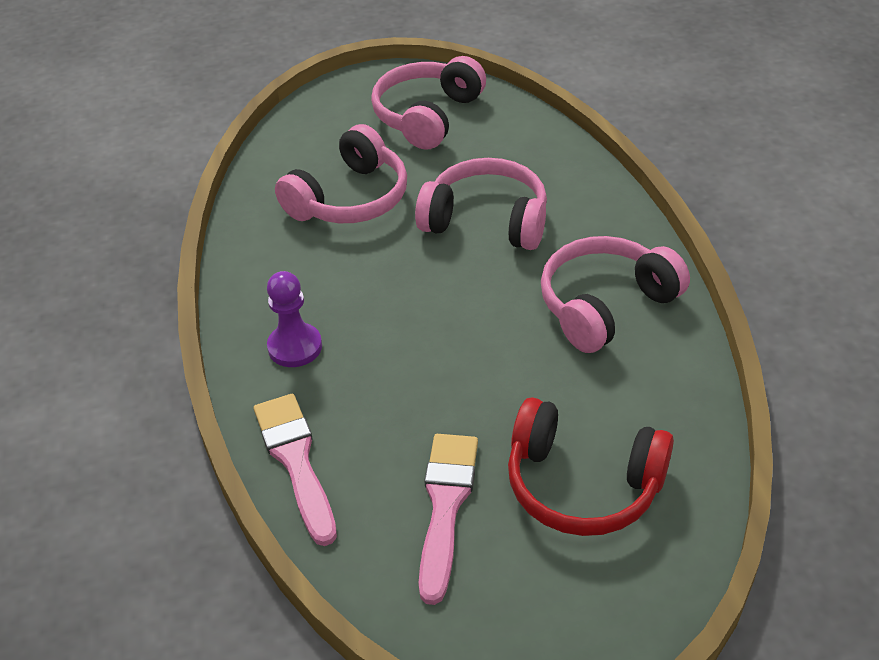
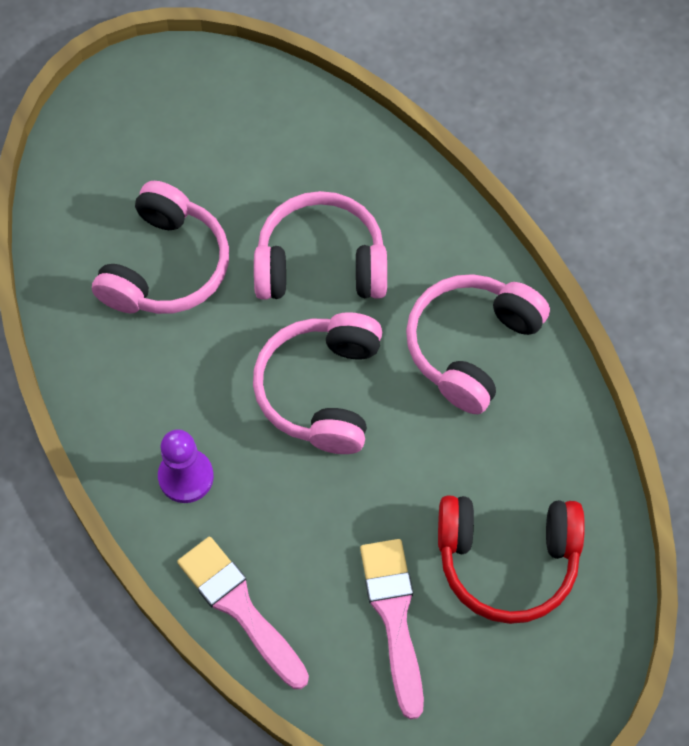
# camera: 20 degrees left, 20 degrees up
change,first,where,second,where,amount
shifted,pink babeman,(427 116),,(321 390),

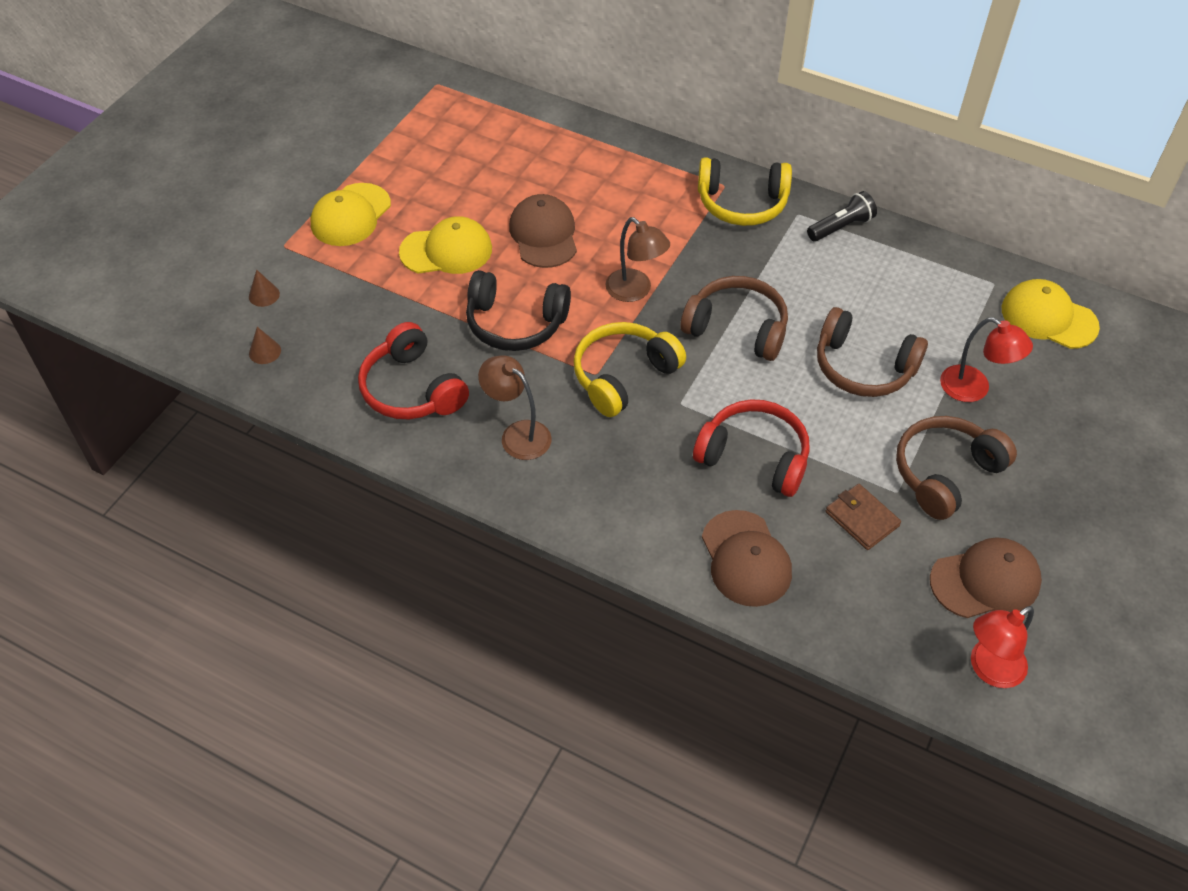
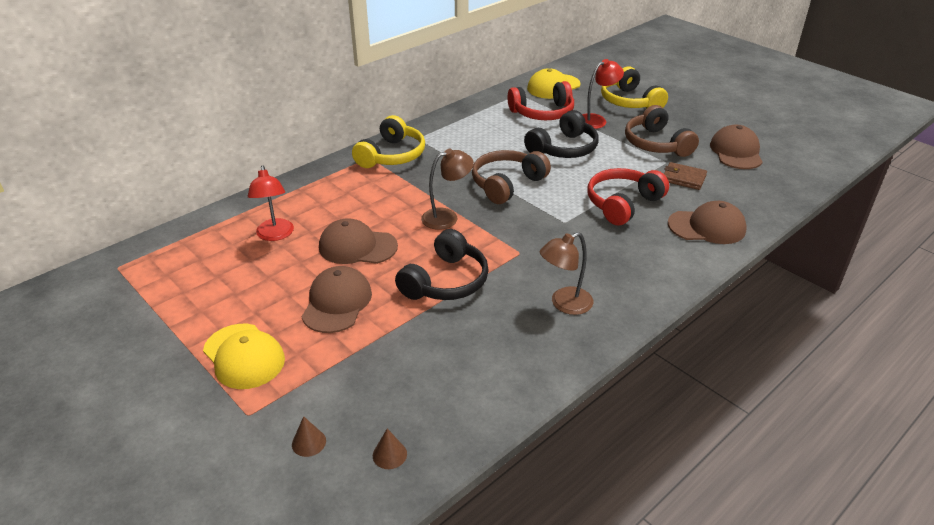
# camera: 70 degrees left, 15 degrees down
change,first,where,second,where,amount
gone,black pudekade,(841 227),,,
repainted,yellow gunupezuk,(446 250),brown gunupezuk,(337 303),
repainted,brown babeman,(863 367),black babeman,(564 149),
shifted,red babeman,(411 389),,(543 113),
shifted,yellow babeman,(623 376),,(629 101),
rotated,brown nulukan,(862 519),,(683 178),45 degrees clockwise
shifted,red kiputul,(989 669),,(275 235),

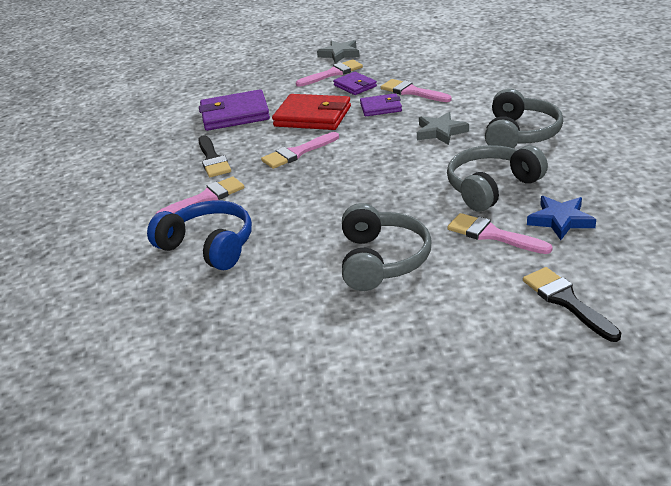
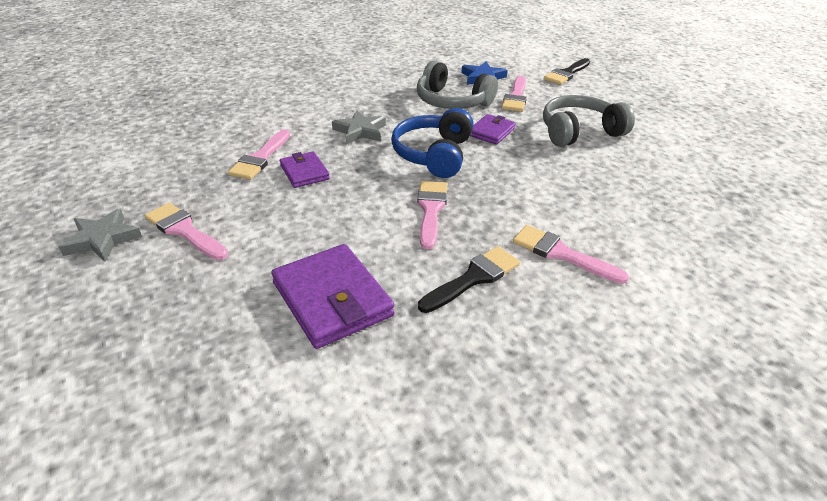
# camera: 115 degrees left, 5 degrees up
change,first,where,second,where,amount
shifted,purple nulukan,(355 86),,(491 132),
gone,grey babeman,(520 134),,,
gone,red nulukan,(312 116),,,
rotated,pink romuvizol,(297 153),,(431 210),120 degrees counterclockwise
shifted,blue babeman,(208 246),,(434 155),

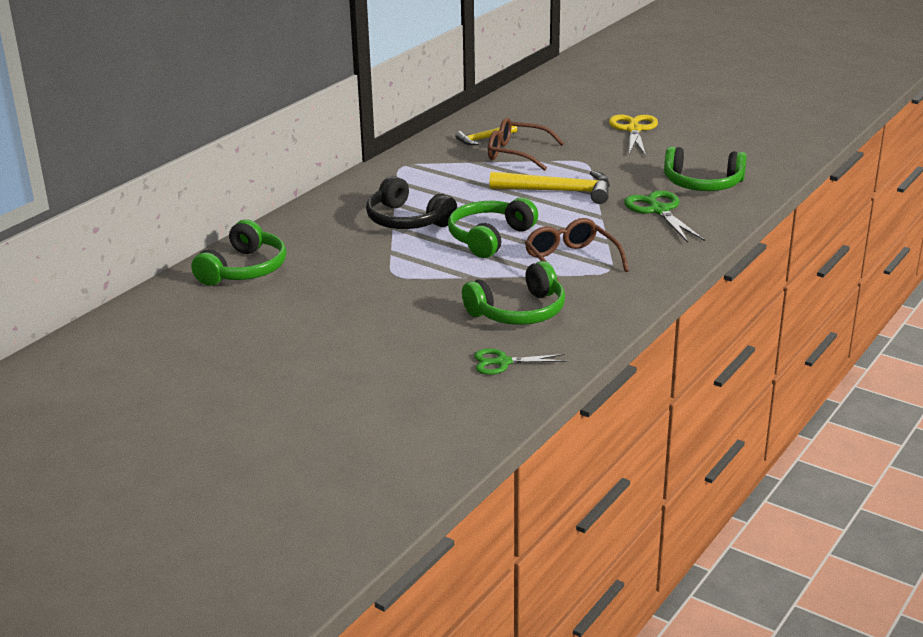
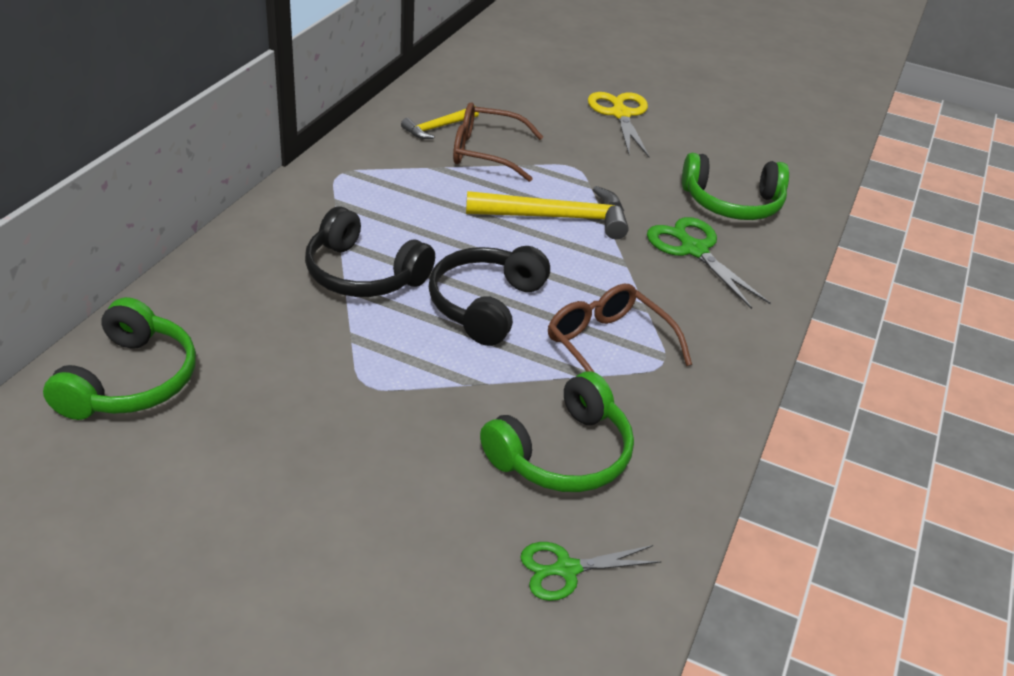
# camera: 15 degrees left, 10 degrees up
change,first,where,second,where,amount
repainted,green babeman,(489 238),black babeman,(486 305),

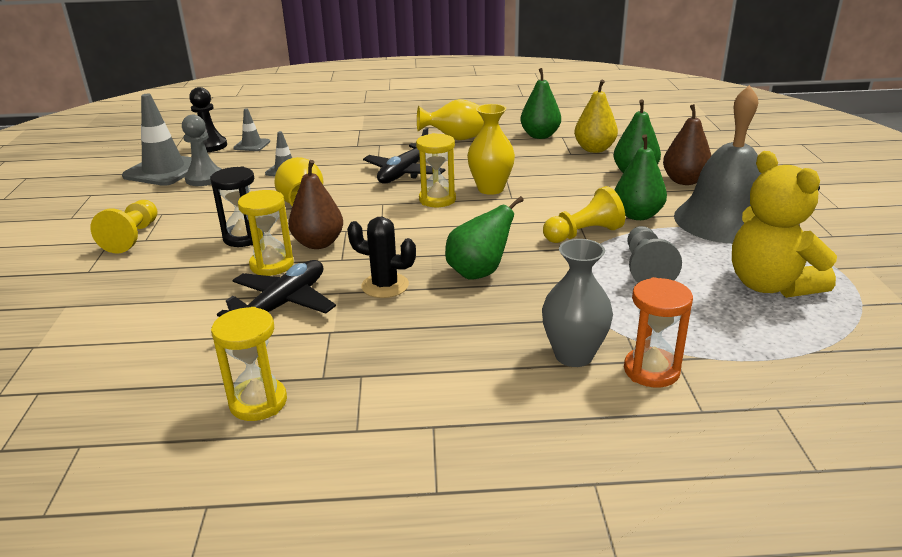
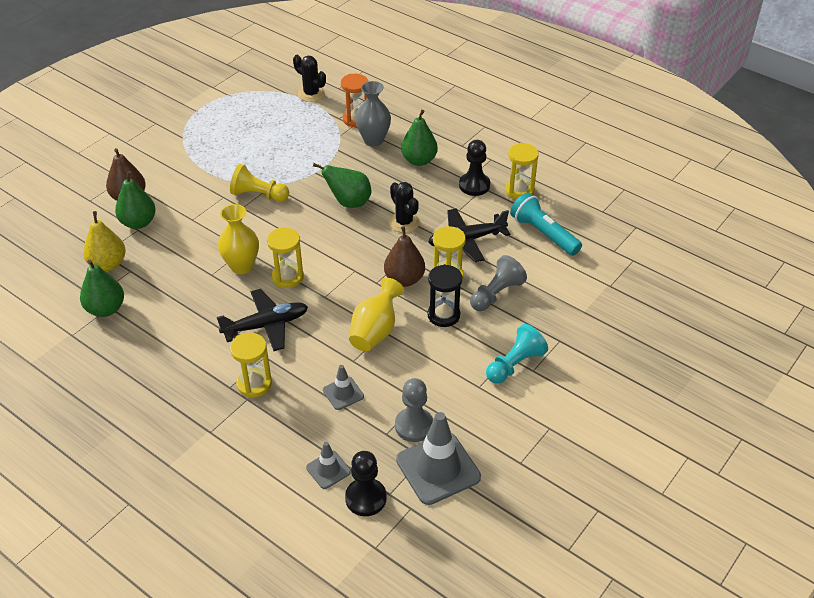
# camera: 140 degrees left, 15 degrees up
change,first,where,second,where,amount
gone,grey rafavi,(724 220),,,
gone,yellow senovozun,(457 139),,,
shifted,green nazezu,(637 215),,(419 160),
gone,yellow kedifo,(770 285),,,
repainted,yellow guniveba,(132 237),turquoise guniveba,(515 364),
shifted,grey guniveba,(646 269),,(496 294),
new,,,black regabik,(311 94),
new,,,black guniveba,(474 185),
new,,,turquoise pudekade,(543 234),
new,,,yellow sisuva,(254 384),

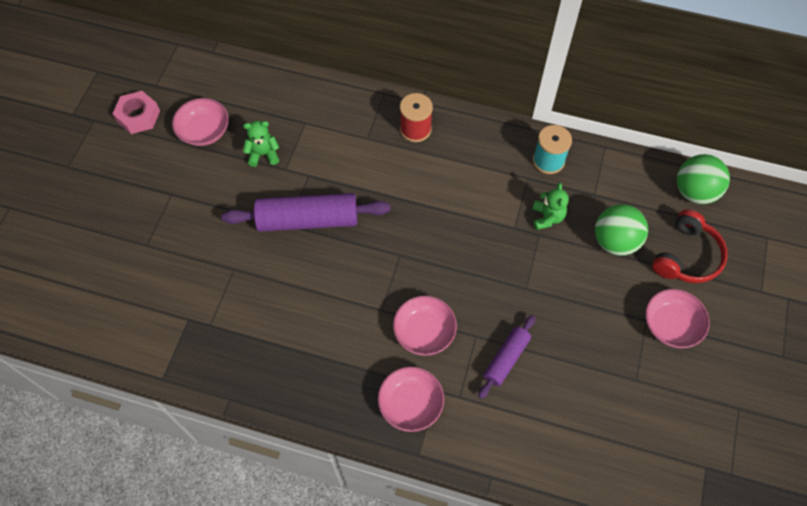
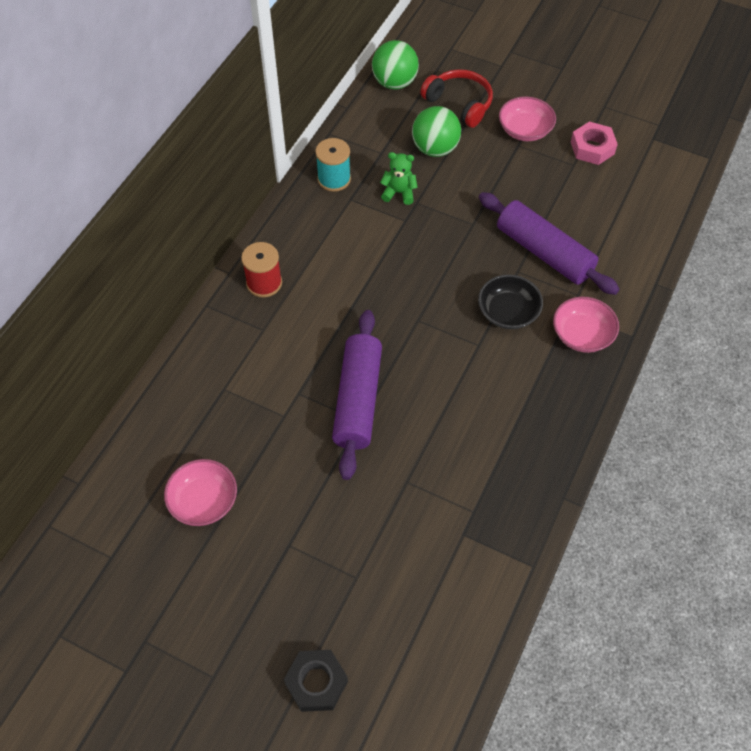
# camera: 80 degrees left, 5 degrees down
change,first,where,second,where,amount
shifted,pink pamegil,(138 116),,(592 148),
gone,green kedifo,(263 154),,,
repainted,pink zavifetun,(424 332),black zavifetun,(508 312),
scaled,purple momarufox,(506 359),,(544 252),x1.76
new,,,black pamegil,(316 682),

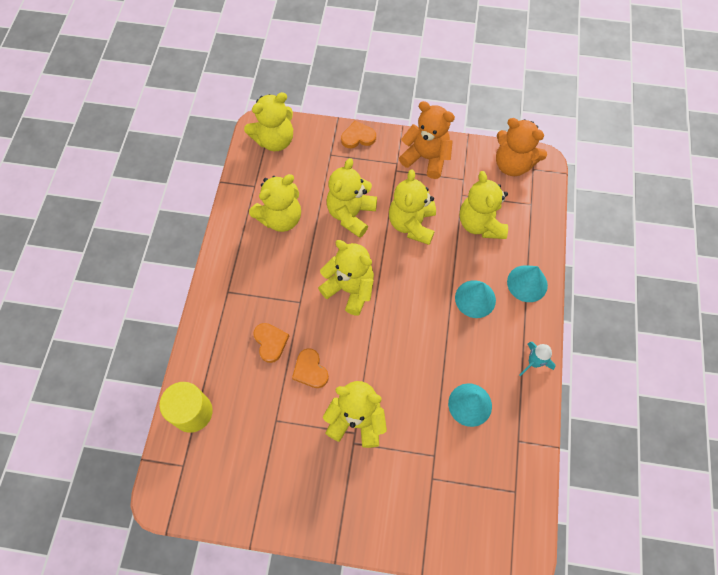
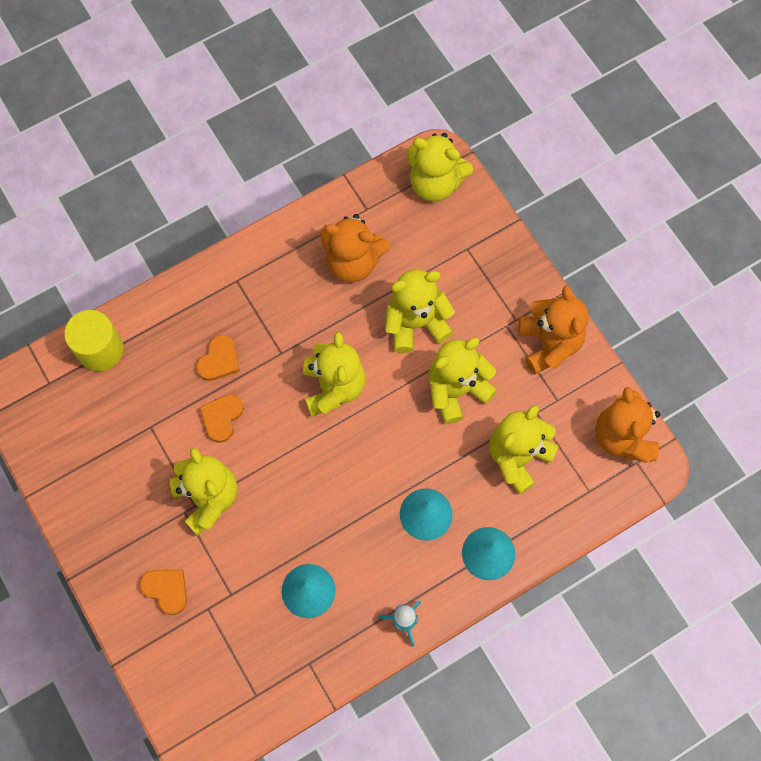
# camera: 50 degrees right, 5 degrees up
change,first,where,second,where,amount
shifted,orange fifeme,(358 137),,(166 590),
repainted,yellow kedifo,(280 218),orange kedifo,(353 262),

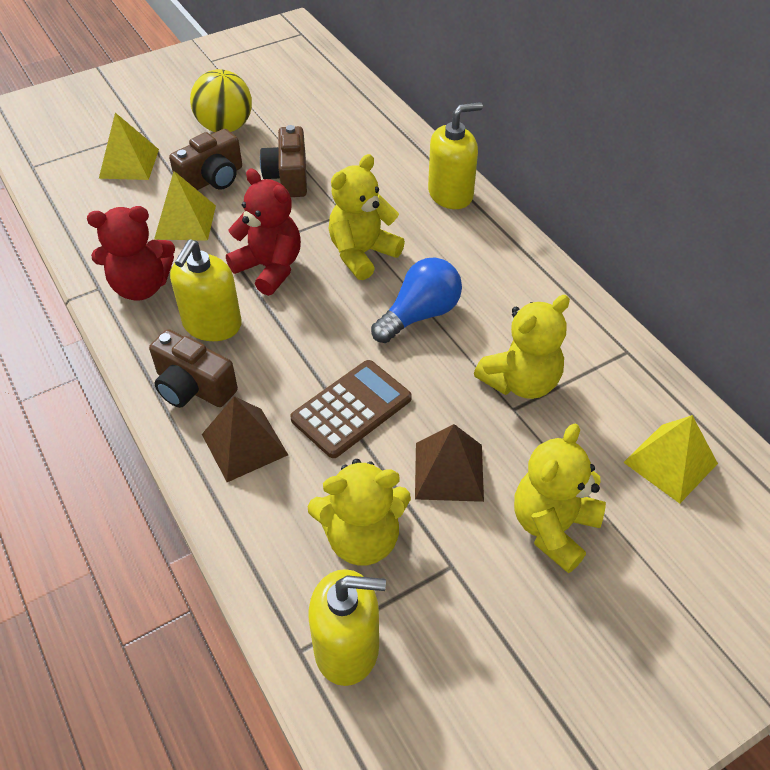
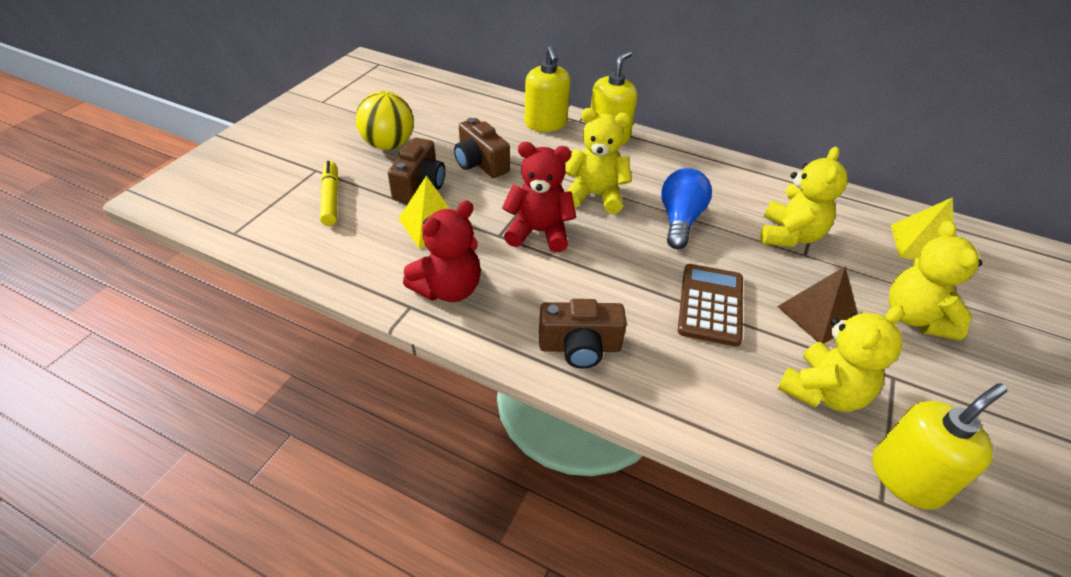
# camera: 35 degrees left, 5 degrees down
change,first,where,second,where,amount
swapped,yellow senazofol,(129 163),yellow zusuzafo,(331 198),
rotated,yellow kedifo,(362 254),,(595 196),90 degrees clockwise
shifted,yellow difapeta,(212 324),,(545 123),
gone,brown senazofol,(244 444),,,

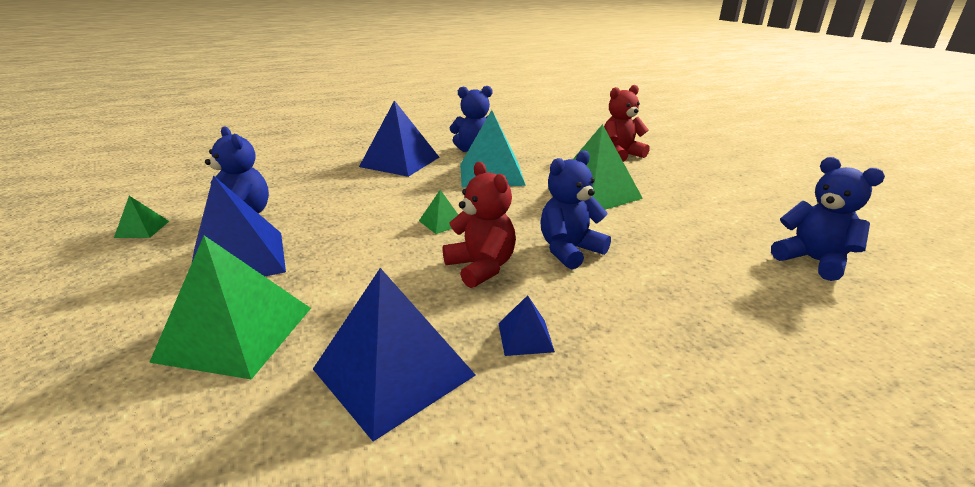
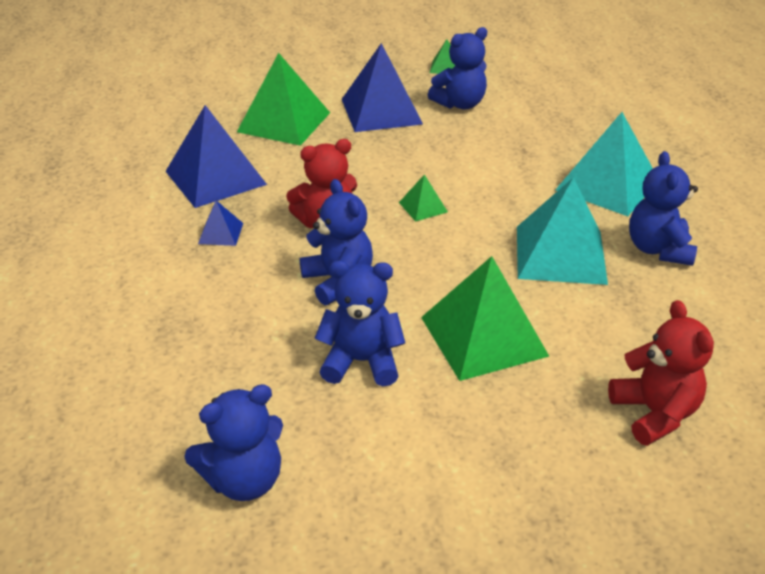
# camera: 100 degrees right, 10 degrees up
change,first,where,second,where,amount
repainted,blue senazofol,(400 162),turquoise senazofol,(607 185),
new,,,blue kedifo,(361 361),

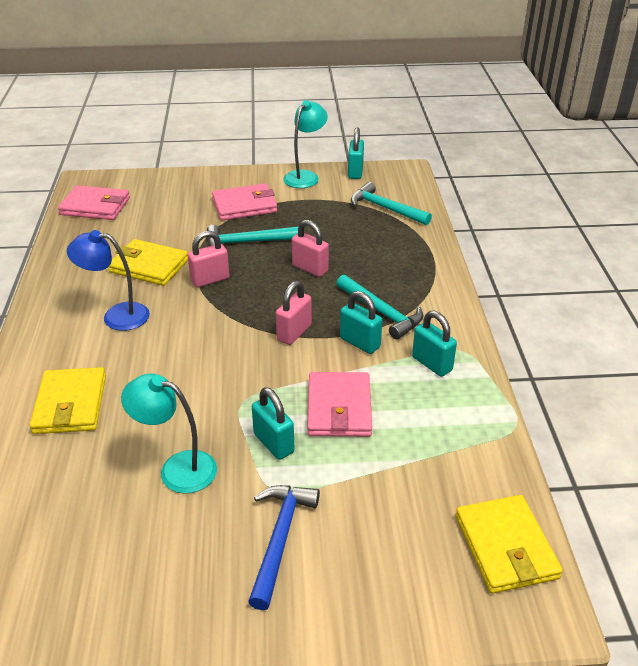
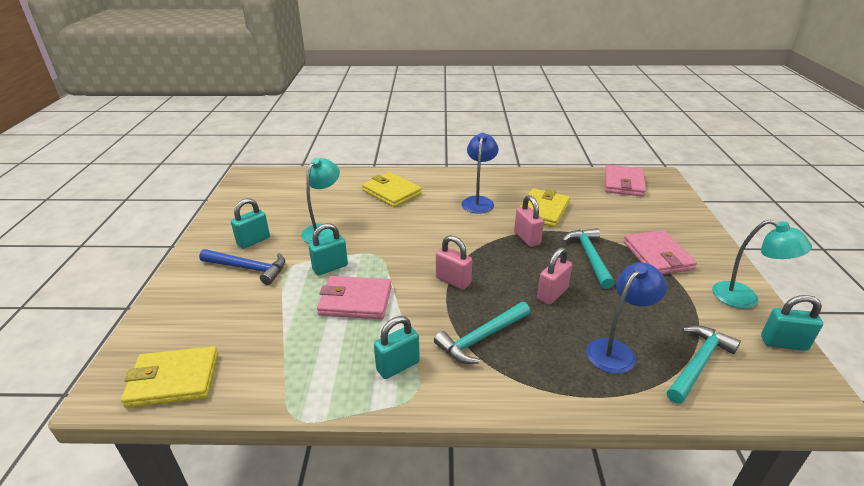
# camera: 95 degrees right, 5 degrees down
change,first,where,second,where,amount
shifted,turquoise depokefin,(360 343),,(253 241),
rotated,yellow nulukan,(70 404),,(392 192),45 degrees clockwise
new,,,blue kiputul,(616 350),

